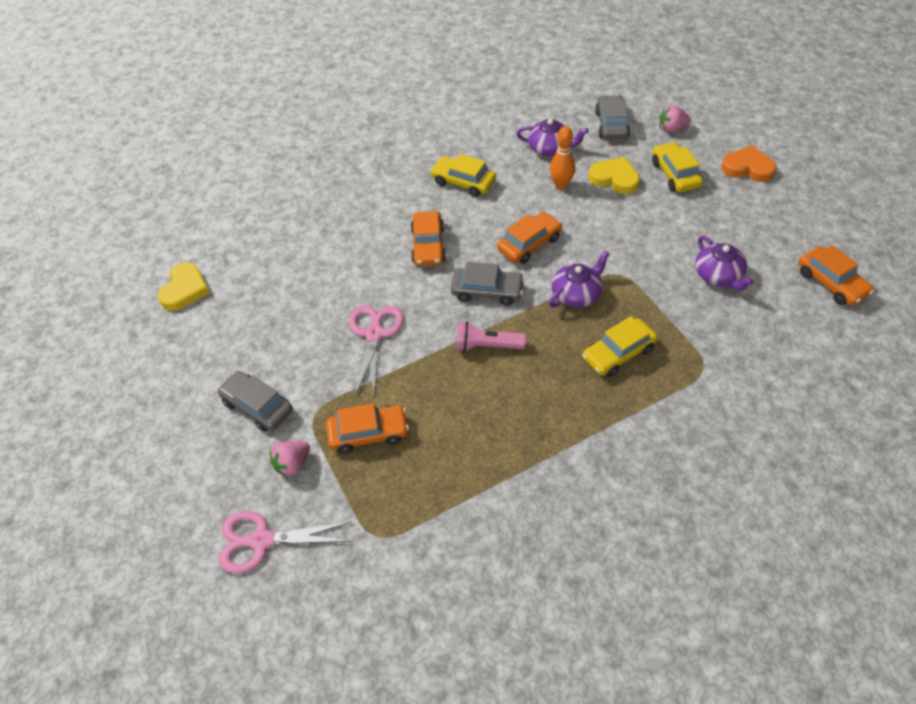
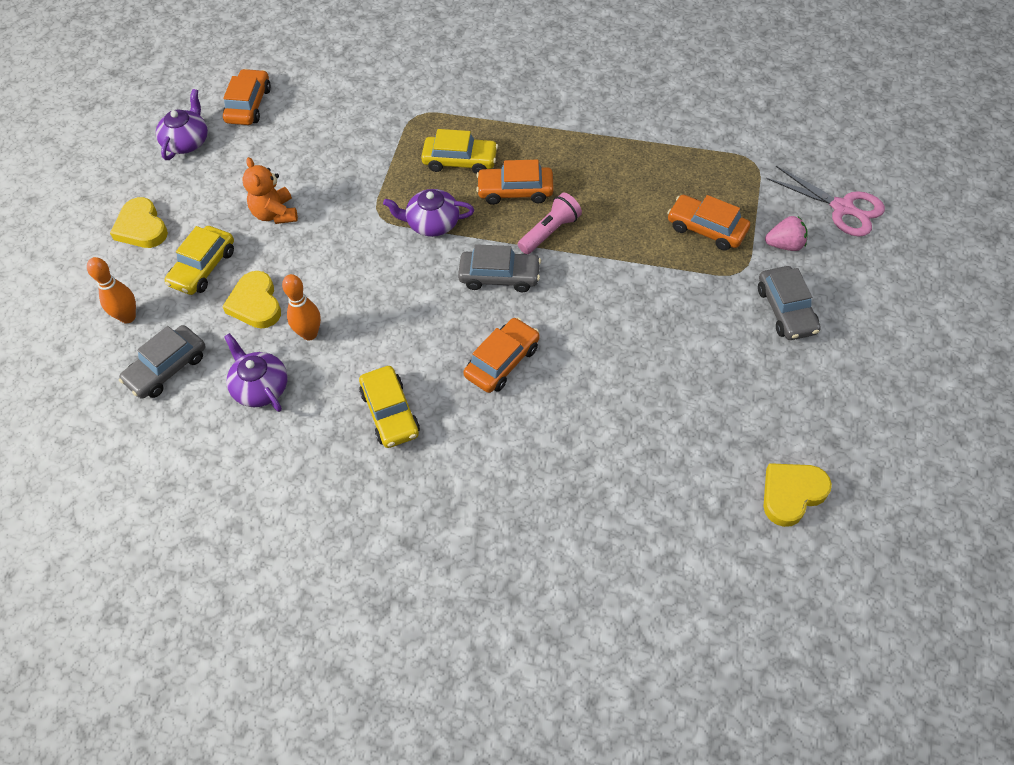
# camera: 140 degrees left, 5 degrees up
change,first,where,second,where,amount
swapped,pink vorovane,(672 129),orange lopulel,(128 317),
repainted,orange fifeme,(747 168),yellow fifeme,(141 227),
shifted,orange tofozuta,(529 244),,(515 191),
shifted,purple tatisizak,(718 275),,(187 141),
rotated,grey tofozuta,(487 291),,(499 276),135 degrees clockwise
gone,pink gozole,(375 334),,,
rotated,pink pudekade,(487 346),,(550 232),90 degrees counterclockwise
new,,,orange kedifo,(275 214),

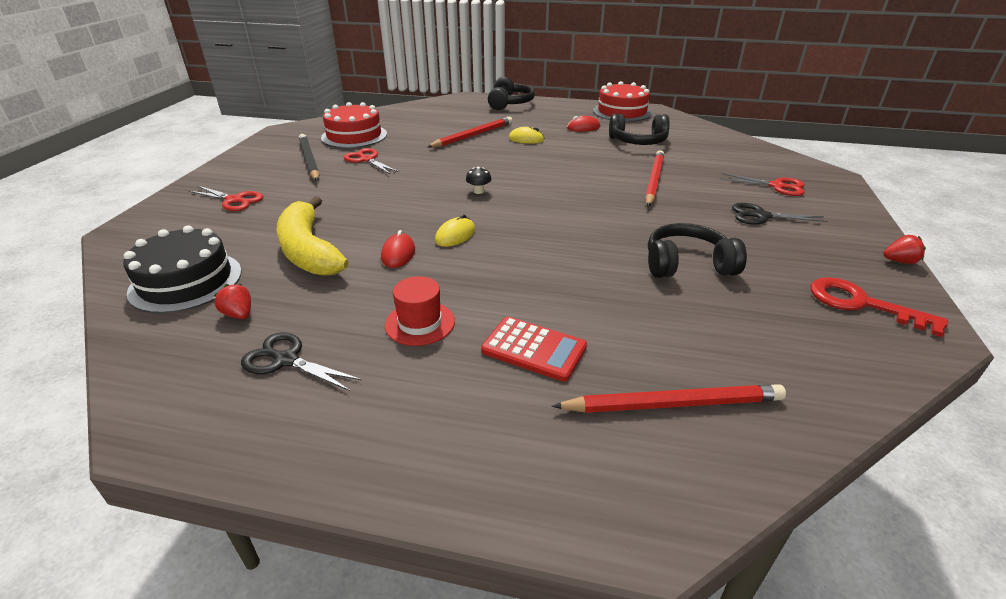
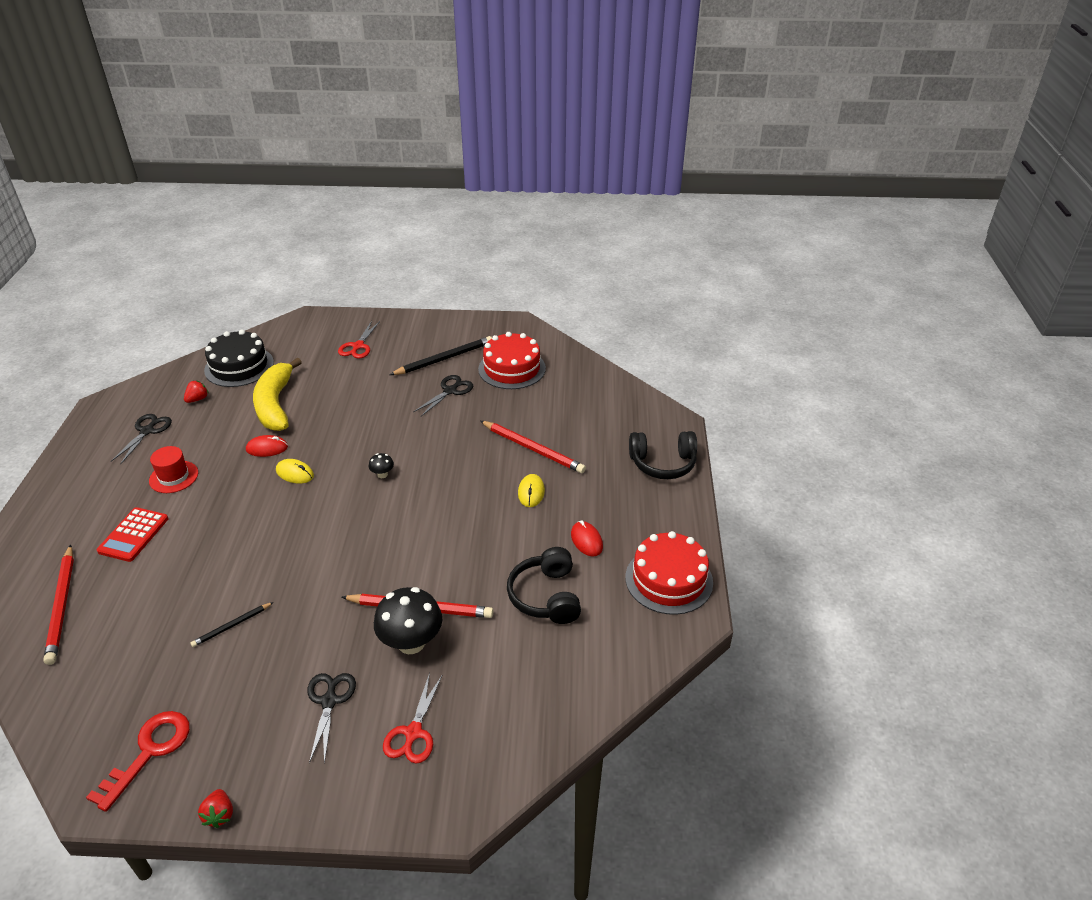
# camera: 80 degrees right, 5 degrees up
change,first,where,second,where,amount
repainted,red gozole,(366 160),black gozole,(450 391),
rotated,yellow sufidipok,(309 250),,(275 404),60 degrees counterclockwise
swapped,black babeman,(687 265),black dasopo,(232 626),
new,,,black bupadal,(411 642),

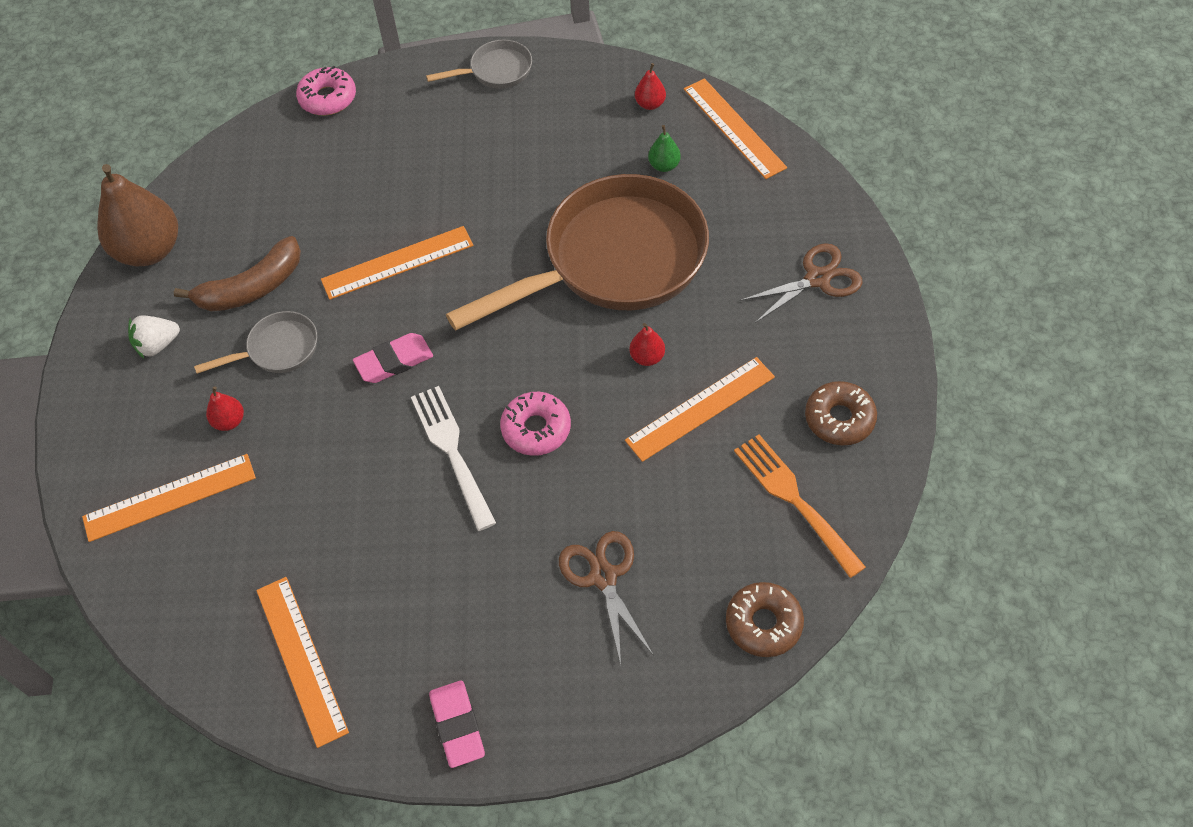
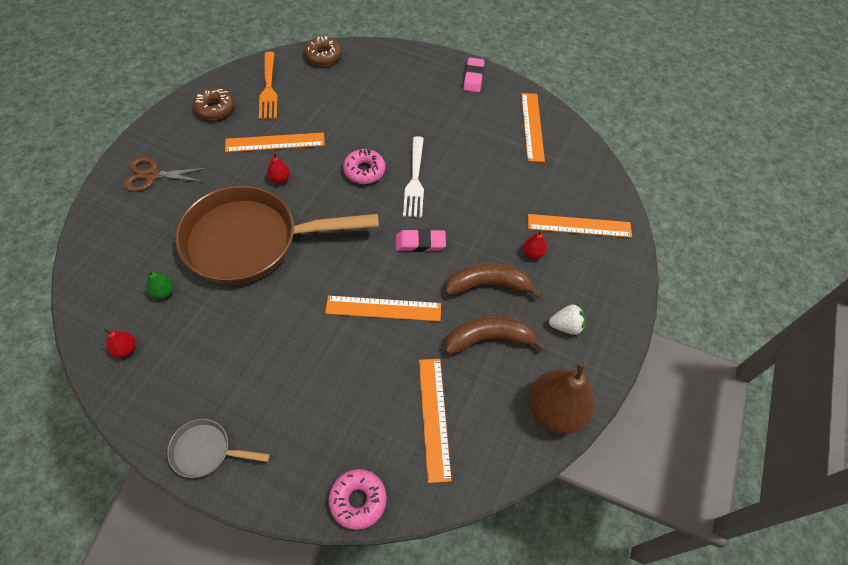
# camera: 160 degrees left, 0 degrees up
change,first,where,second,where,amount
shifted,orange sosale,(734 128),,(434 417),
swapped,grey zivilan,(278 349),brown sufidipok,(487 285),
gone,brown gozole,(603 576),,,

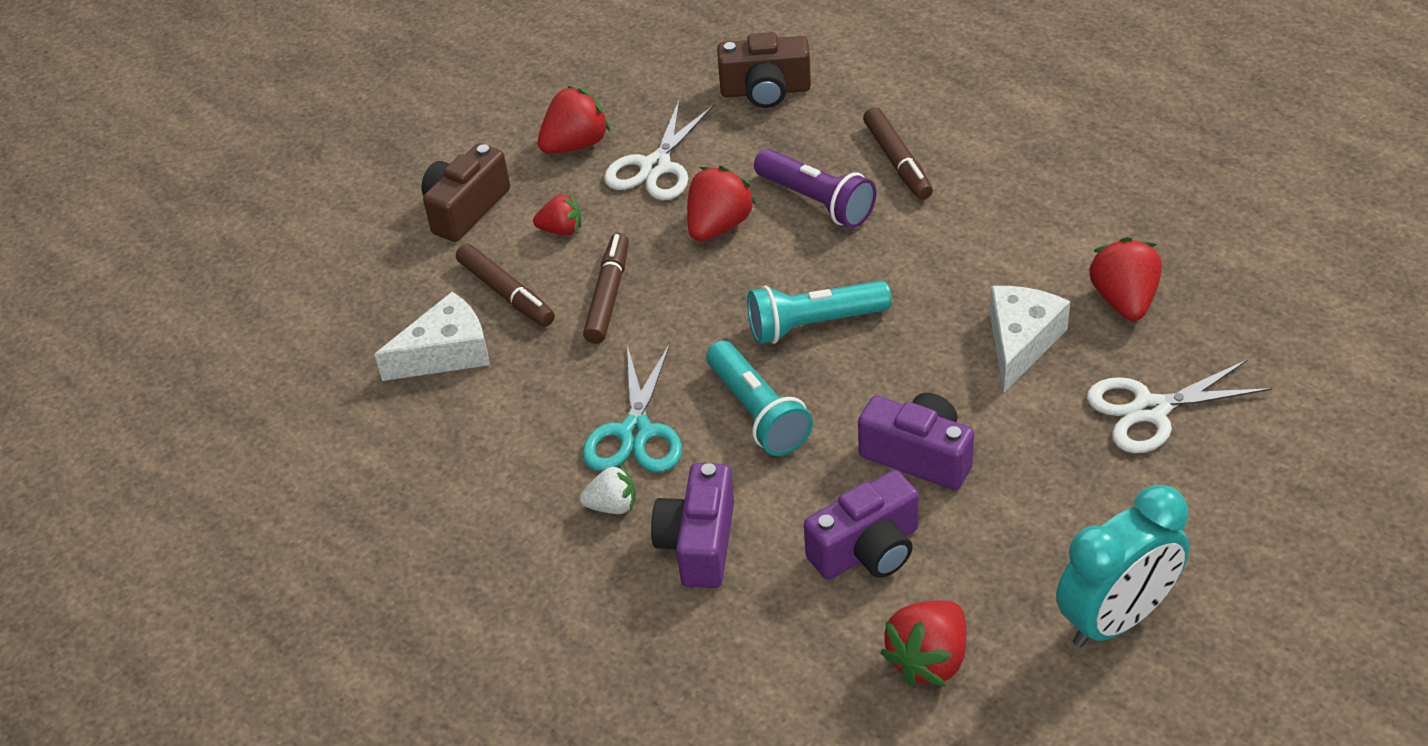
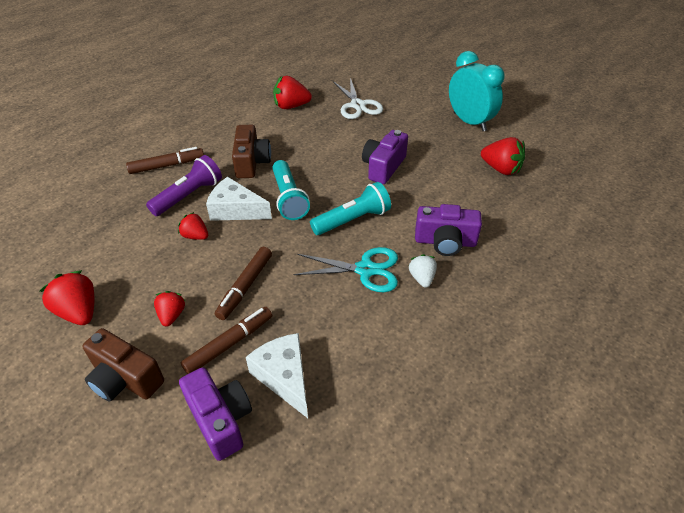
# camera: 95 degrees left, 0 degrees up
change,first,where,second,where,amount
shifted,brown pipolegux,(765 91),,(251 162),
gone,white gozole,(655 167),,,
scaled,red vorovane,(718 226),,(195 236),x0.63
rotated,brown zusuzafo,(608 295),,(245 287),75 degrees counterclockwise
shifted,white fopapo,(1021 342),,(235 210),
shifted,purple pipolegux,(867 550),,(220 420),

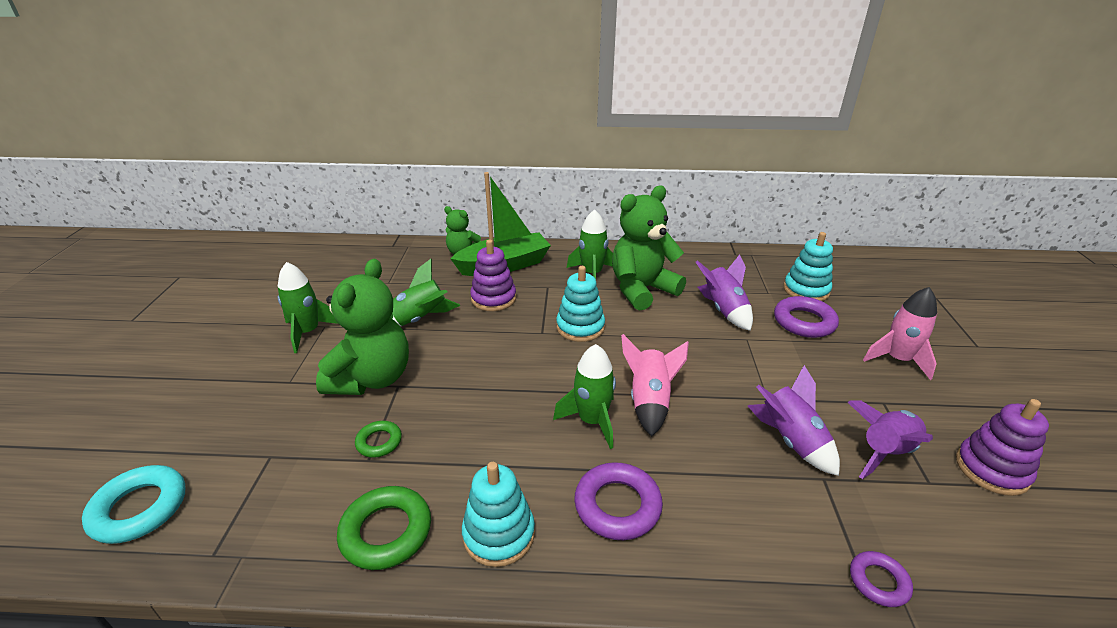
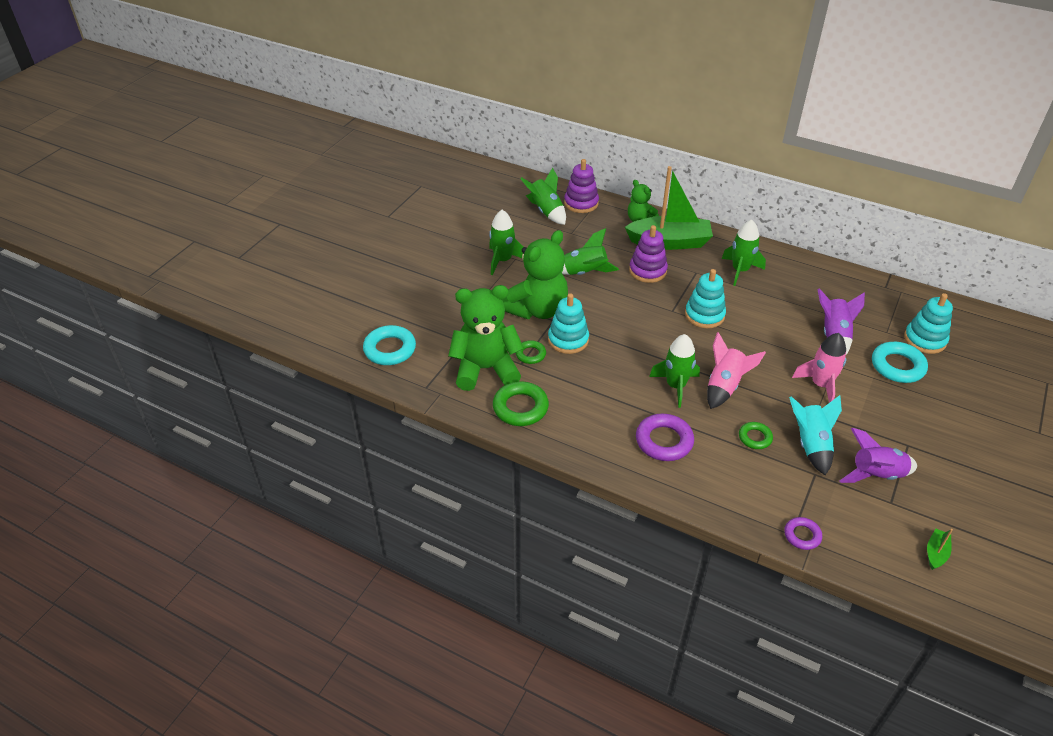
# camera: 25 degrees right, 10 degrees up
change,first,where,second,where,amount
shifted,green kedifo,(642 290),,(486 369),
shifted,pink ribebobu,(897 360),,(820 385),
repainted,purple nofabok,(804 322),turquoise nofabok,(897 366),
repainted,purple ribebobu,(791 440),turquoise ribebobu,(811 445),
shifted,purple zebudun,(991 469),,(581 203),
shifted,turquoise zebudun,(499 534),,(568 340),
new,,,green ribebobu,(546 211),
new,,,green nofabok,(755 438),
new,,,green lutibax,(936 553),

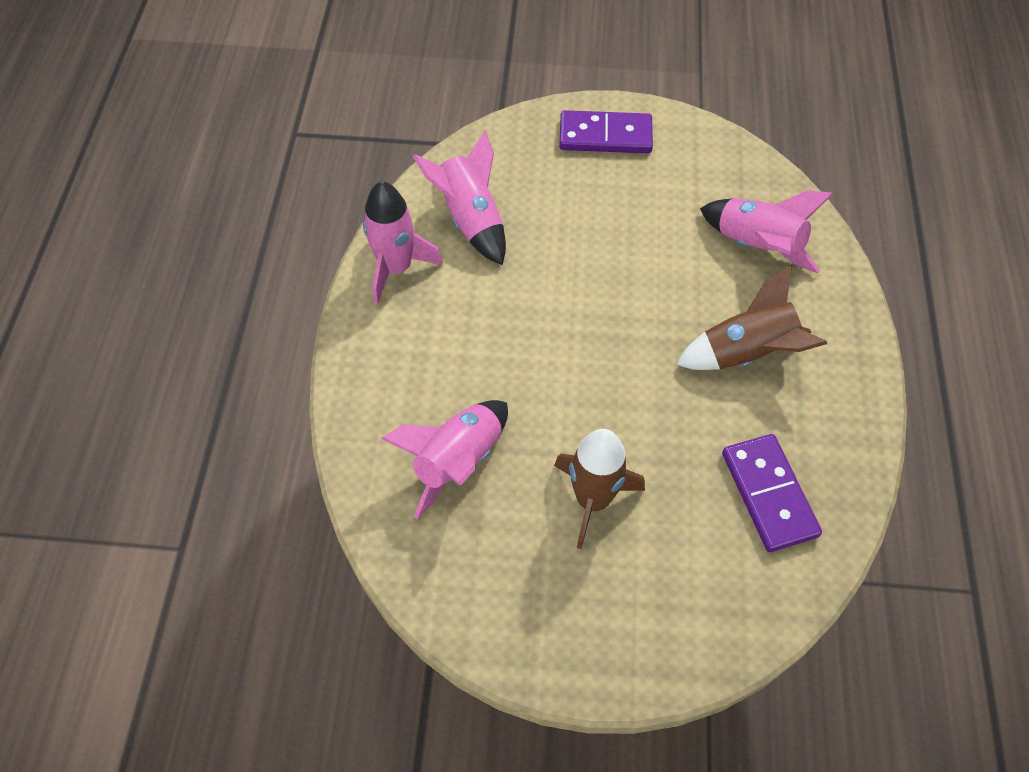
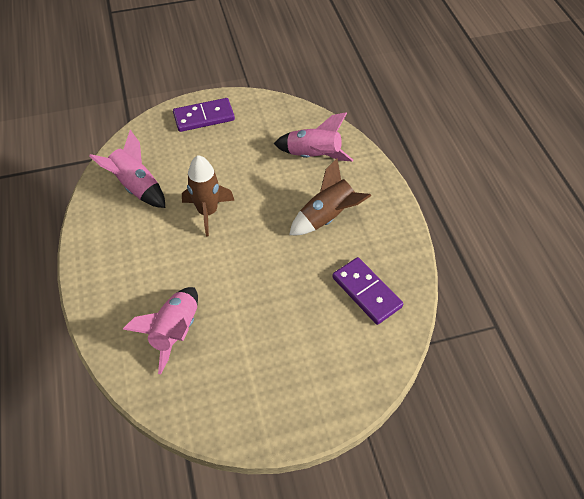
# camera: 20 degrees left, 5 degrees down
change,first,where,second,where,amount
gone,pink ribebobu,(396 268),,,
shifted,brown ribebobu,(593 499),,(208 212),

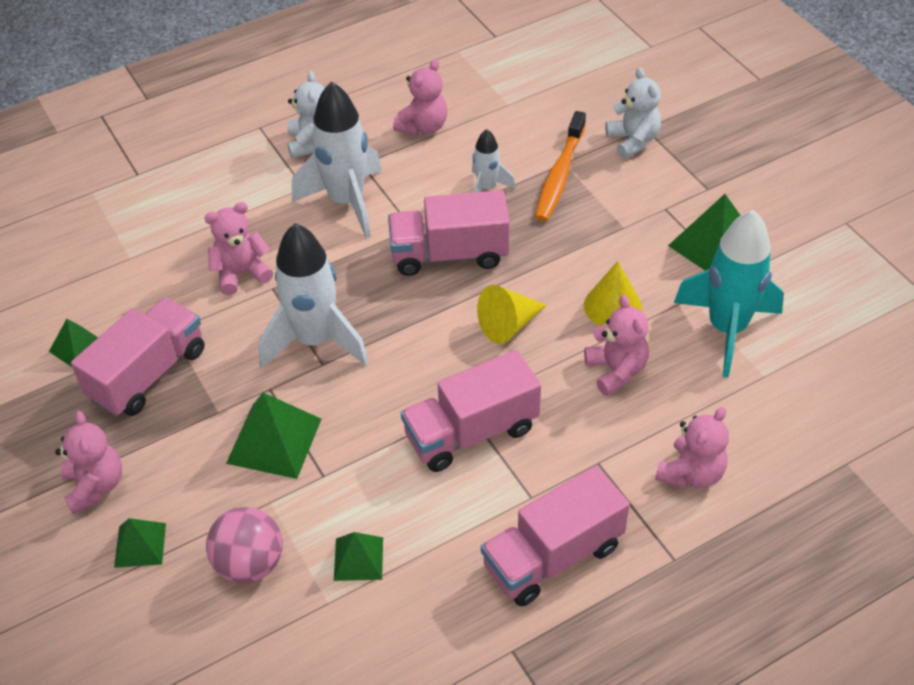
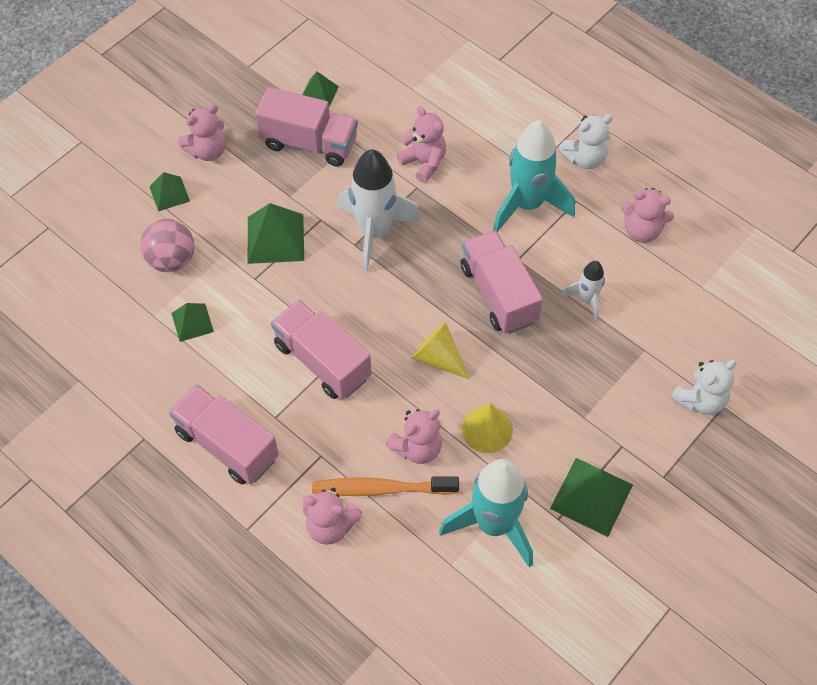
# camera: 70 degrees right, 10 degrees up
change,first,where,second,where,amount
repainted,white ribebobu,(346 202),turquoise ribebobu,(527 205),
shifted,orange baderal,(560 175),,(381 489),

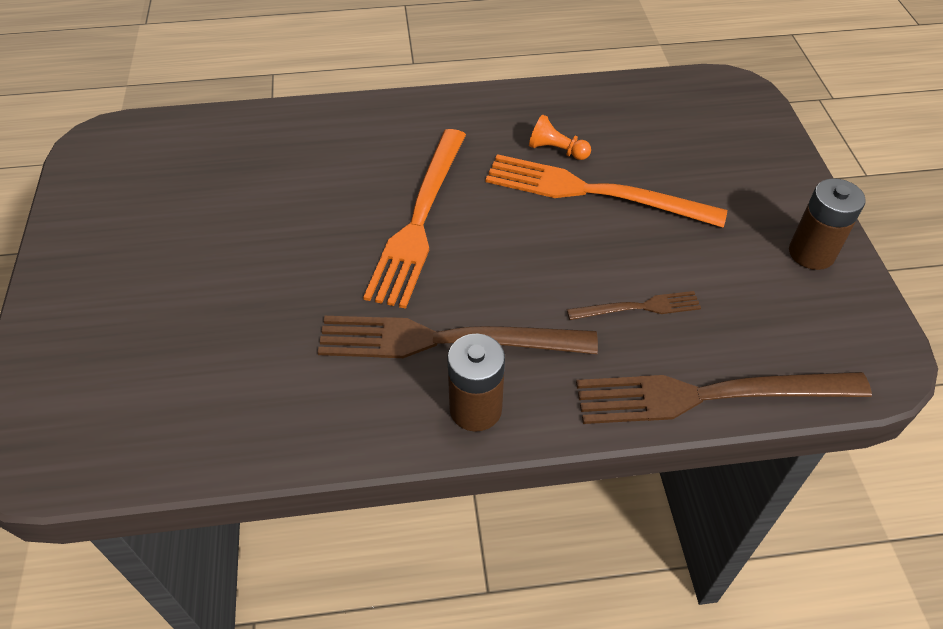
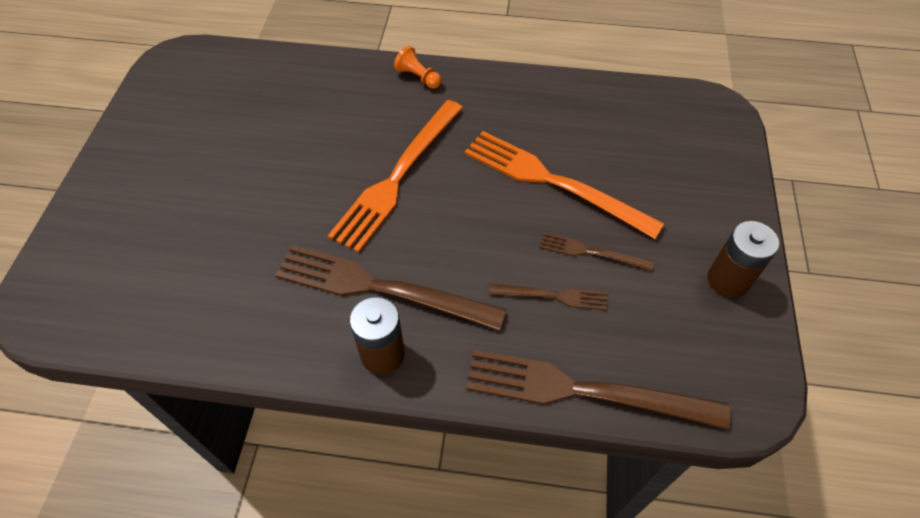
# camera: 15 degrees right, 5 degrees up
change,first,where,second,where,amount
shifted,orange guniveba,(556 150),,(418 77),
new,,,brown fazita,(591 252),

